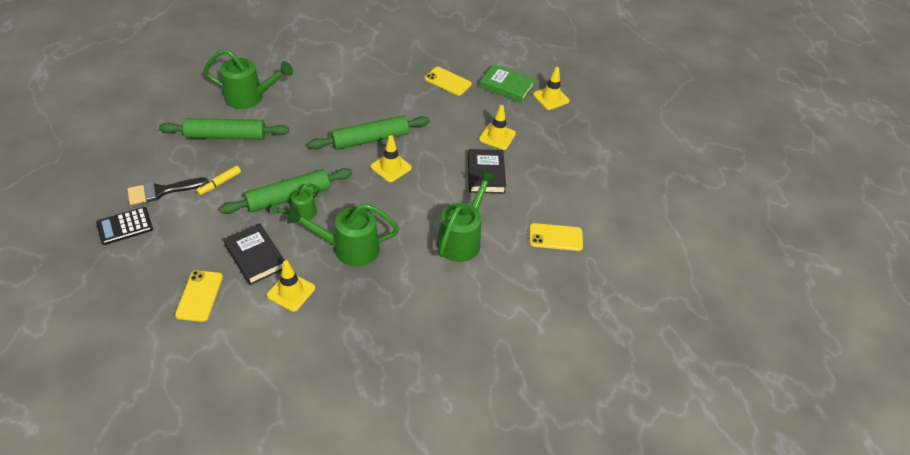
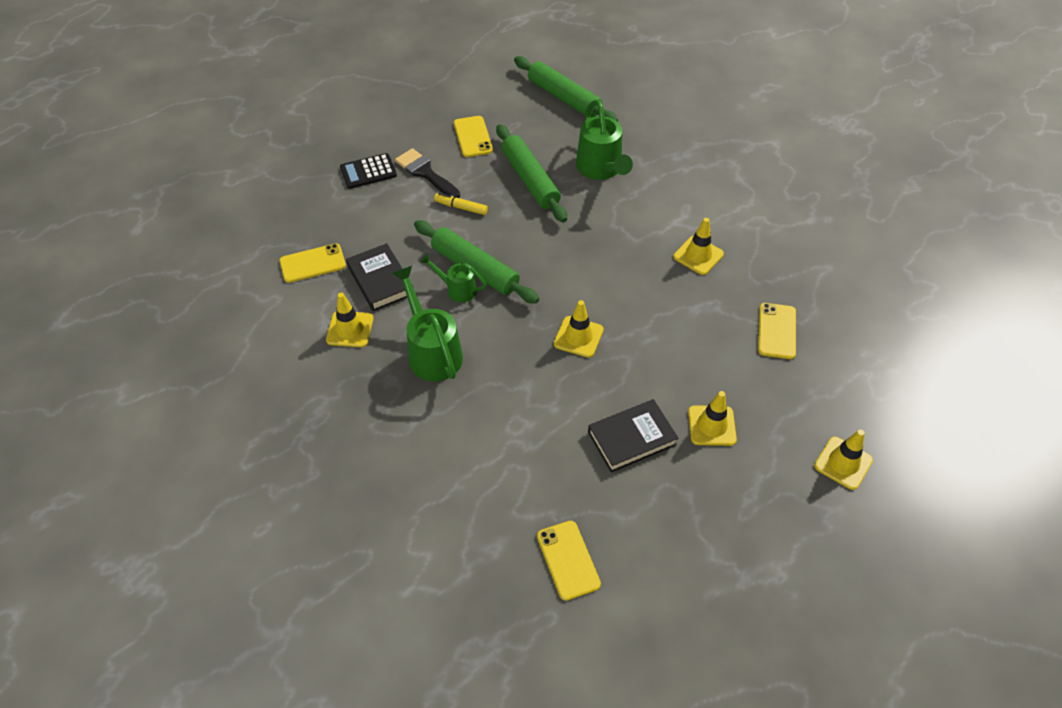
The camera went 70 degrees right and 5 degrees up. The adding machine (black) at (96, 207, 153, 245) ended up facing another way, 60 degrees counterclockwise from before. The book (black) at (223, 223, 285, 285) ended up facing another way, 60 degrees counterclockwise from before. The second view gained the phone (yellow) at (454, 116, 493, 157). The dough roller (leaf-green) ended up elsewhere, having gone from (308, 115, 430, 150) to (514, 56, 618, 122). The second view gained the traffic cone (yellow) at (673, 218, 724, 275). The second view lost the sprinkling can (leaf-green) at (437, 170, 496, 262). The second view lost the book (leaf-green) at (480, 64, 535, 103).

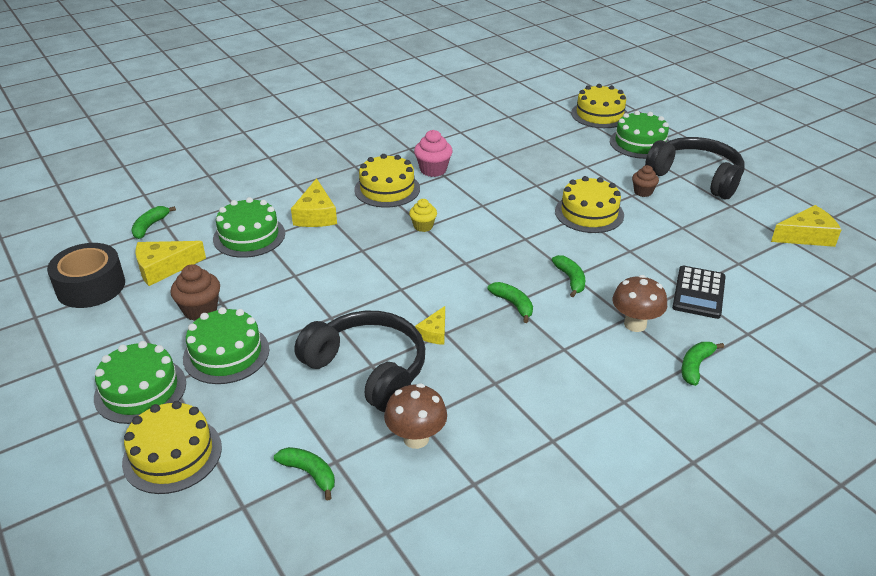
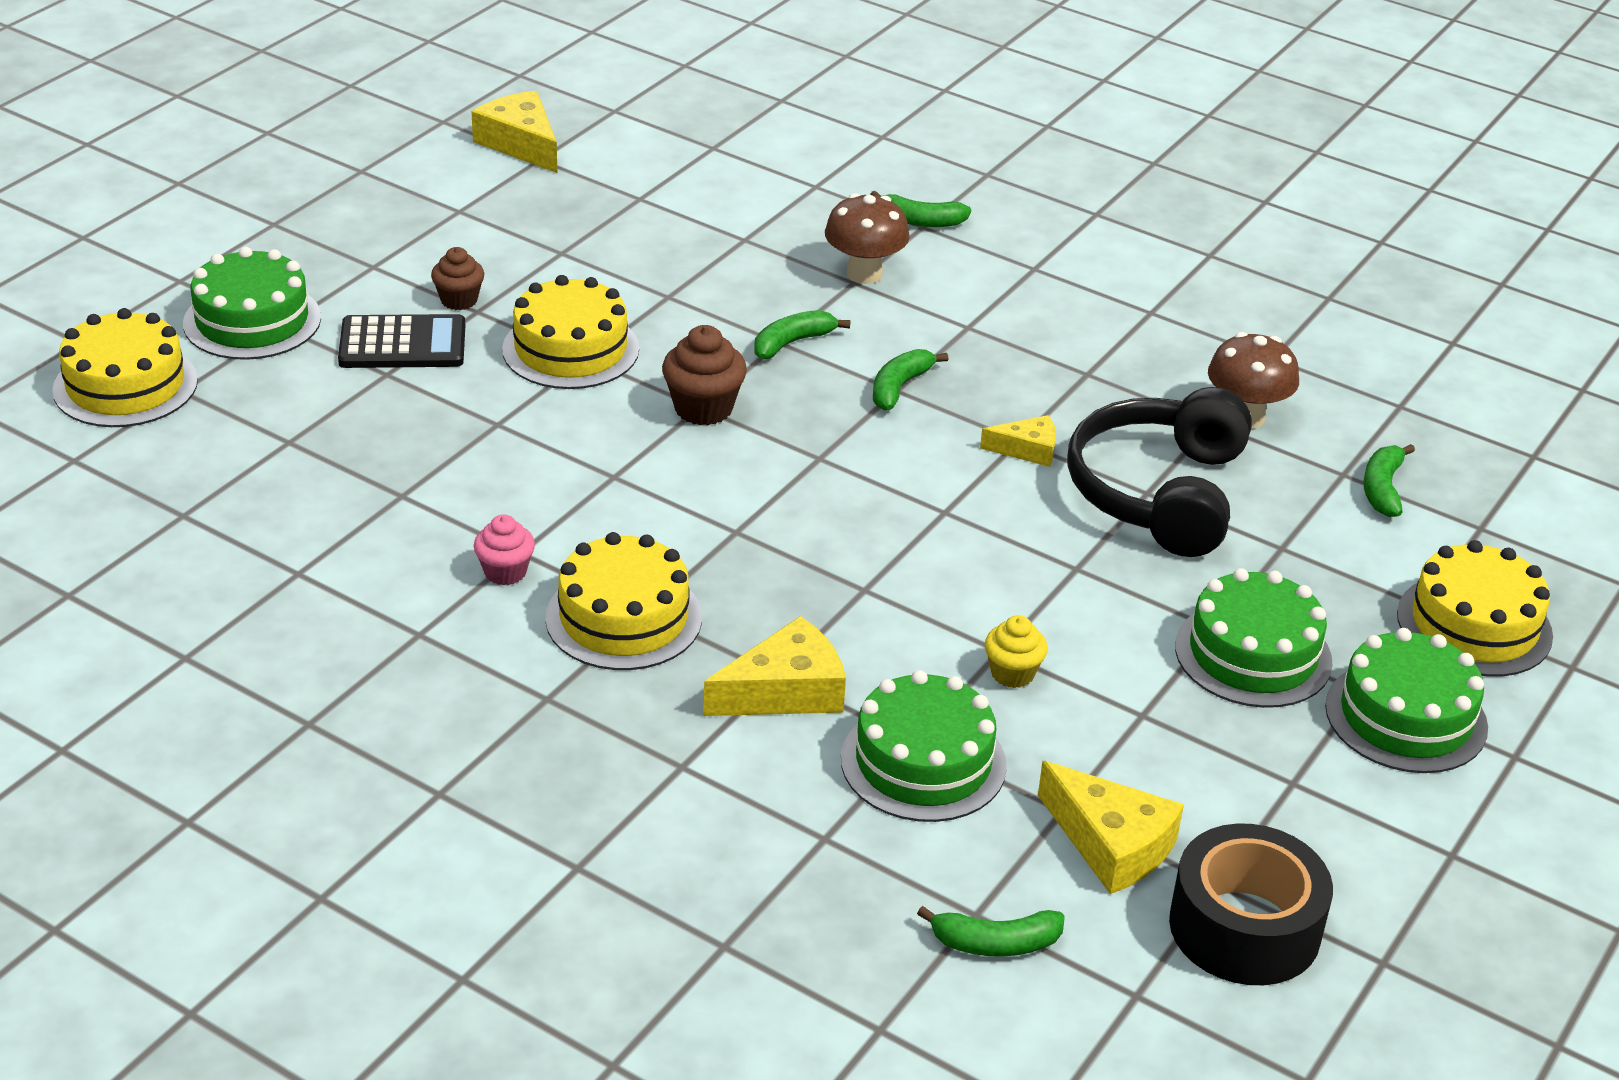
The camera went 115 degrees left and 0 degrees up. The adding machine (black) ended up elsewhere, having gone from (672, 266, 726, 319) to (338, 314, 465, 368). The size of the cupcake (rosy) at (414, 130, 453, 177) changed by a factor of 0.66. The cupcake (russet) ended up elsewhere, having gone from (170, 264, 220, 321) to (662, 325, 747, 425). The cupcake (yellow) ended up elsewhere, having gone from (409, 199, 437, 232) to (985, 615, 1048, 688). The second view lost the headphones (black) at (645, 137, 745, 199).

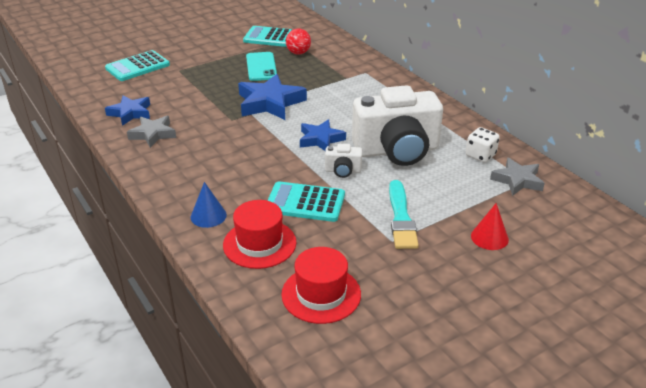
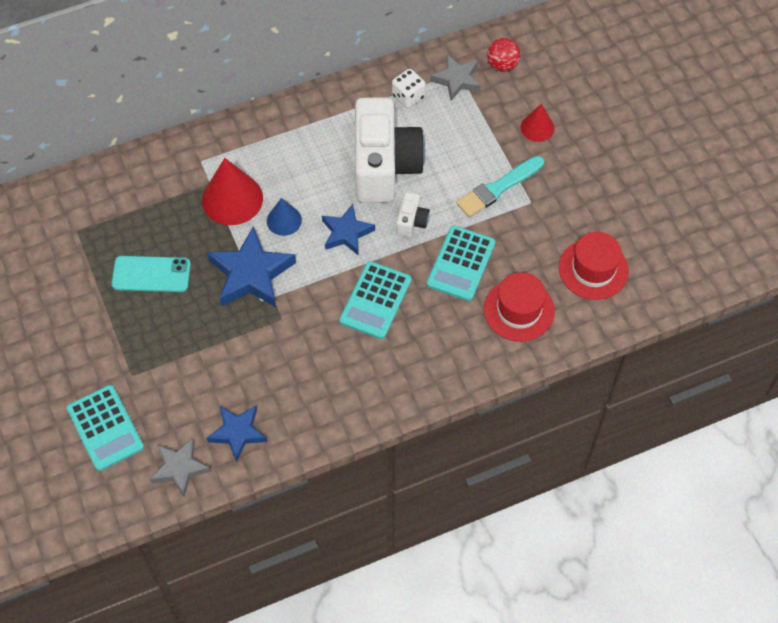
The camera went 80 degrees left and 25 degrees up. The star shape (gray) ended up elsewhere, having gone from (127, 116, 176, 148) to (150, 438, 211, 497). The second view gained the solid cone (crimson) at (202, 158, 263, 225). The solid cone (blue) ended up elsewhere, having gone from (191, 182, 227, 228) to (267, 198, 302, 236). The adding machine (teal) ended up elsewhere, having gone from (243, 26, 293, 47) to (339, 261, 412, 339). The brush (teal) at (389, 180, 419, 249) ended up facing another way, 135 degrees clockwise from before. The ball (crimson) ended up elsewhere, having gone from (286, 29, 311, 55) to (487, 38, 520, 72).

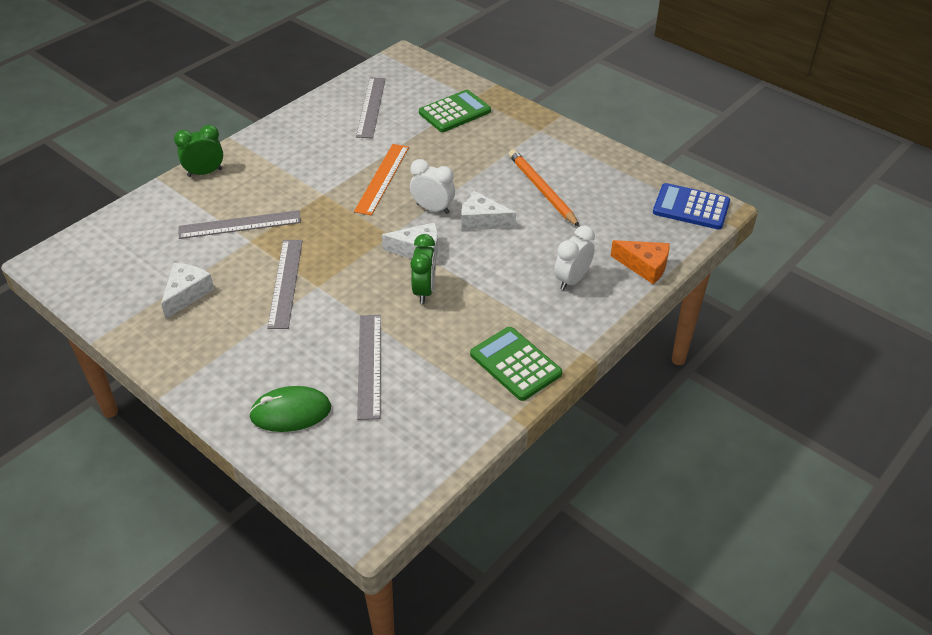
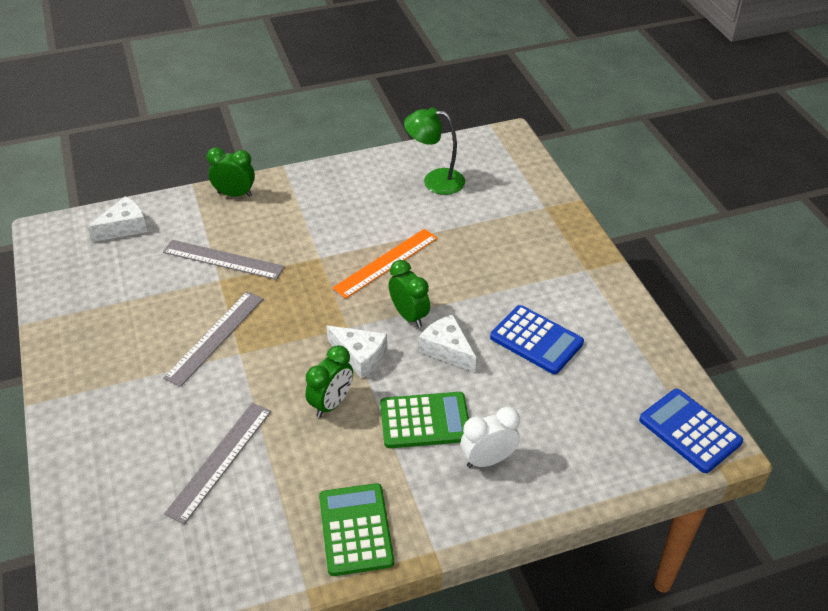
The camera went 30 degrees right and 0 degrees up. The piece of cheese (snow-white) ended up elsewhere, having gone from (161, 263, 214, 319) to (87, 196, 148, 242). The adding machine (leaf-green) ended up elsewhere, having gone from (419, 90, 491, 132) to (380, 392, 469, 448). What was the alarm clock (snow-white) at (410, 159, 455, 214) turned into the alarm clock (leaf-green) at (389, 260, 430, 328). Where the measuring stick (gray) stood at (356, 77, 386, 138), the reading lamp (leaf-green) came to stand at (404, 107, 465, 195). Where the lead pencil (orange) stood at (509, 149, 580, 227), the adding machine (blue) came to stand at (490, 305, 584, 374). The second view lost the PC mouse (leaf-green) at (249, 386, 331, 432). The second view lost the piece of cheese (orange) at (611, 240, 670, 284).

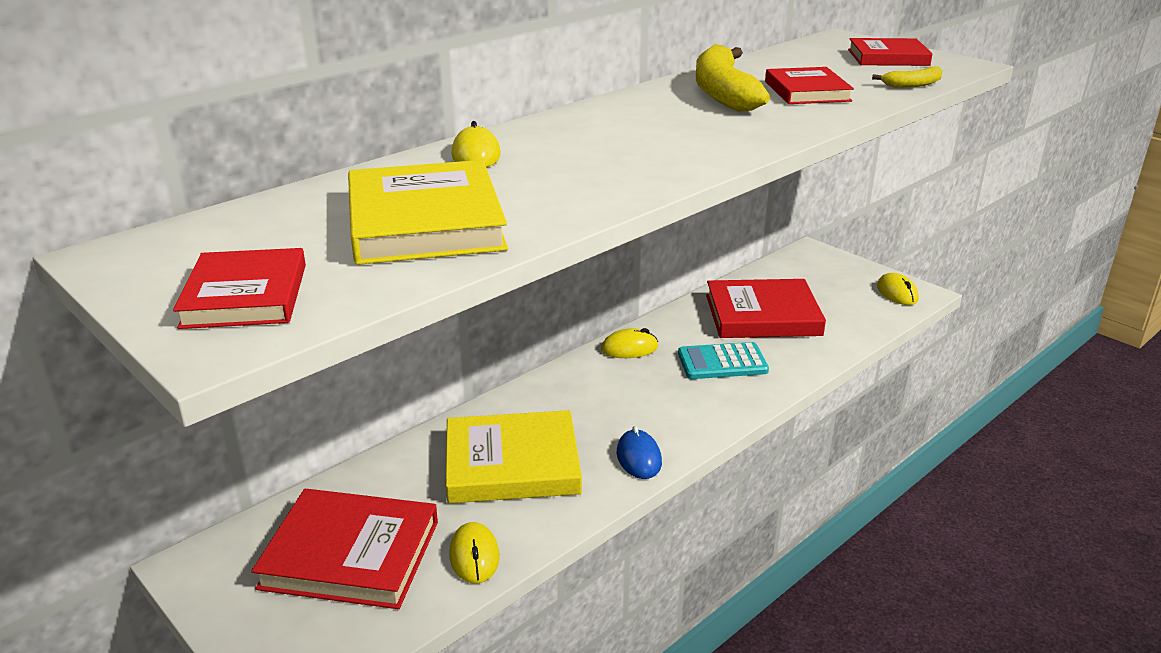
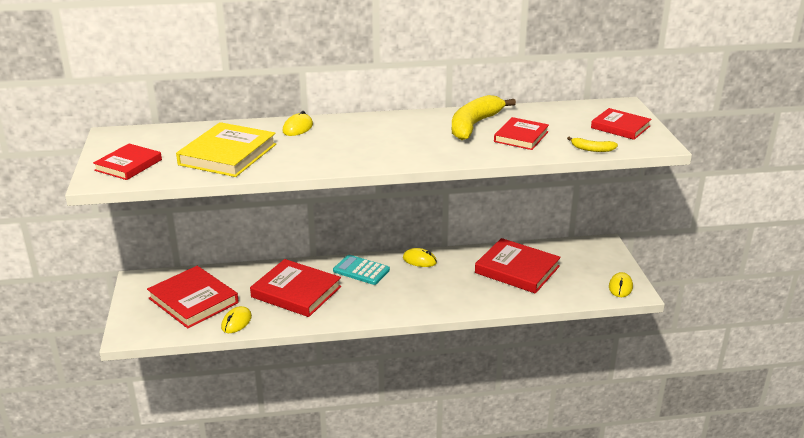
The camera went 35 degrees right and 0 degrees up. What was the book (yellow) at (446, 410, 582, 503) turned into the book (crimson) at (250, 259, 341, 317). The adding machine (teal) ended up elsewhere, having gone from (678, 342, 769, 379) to (333, 255, 390, 285). The second view lost the PC mouse (blue) at (617, 426, 662, 479).

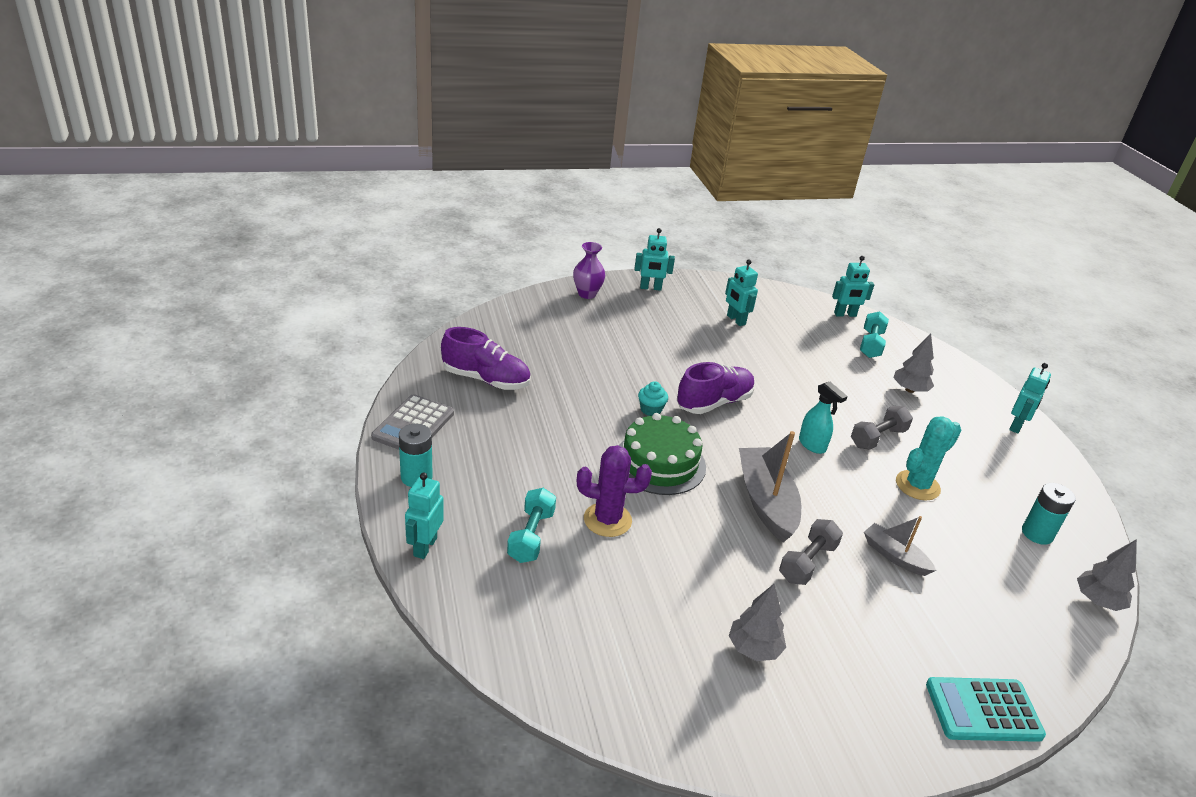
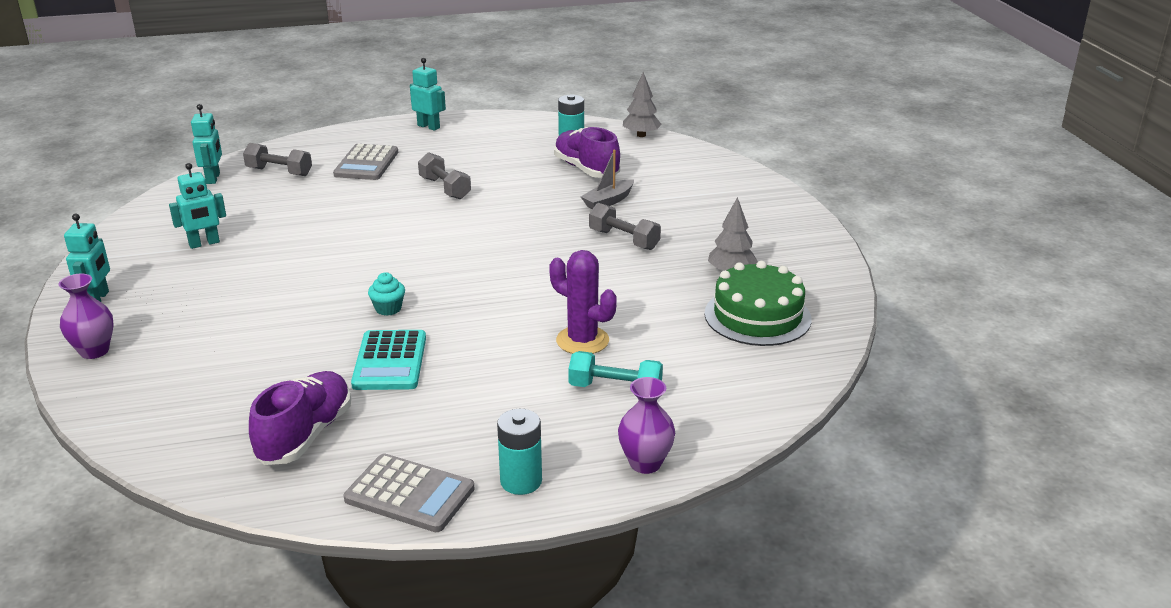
The camera went 85 degrees left and 5 degrees down. What was the hand weight (teal) at (860, 311, 889, 358) turned into the hand weight (gray) at (243, 143, 312, 176). Where the tree (gray) stood at (894, 334, 934, 393), the adding machine (gray) came to stand at (333, 144, 398, 180). The adding machine (teal) ended up elsewhere, having gone from (926, 677, 1046, 742) to (351, 330, 426, 390). The cactus (violet) at (577, 445, 652, 537) ended up facing another way, 60 degrees counterclockwise from before. The lace-up shoe (violet) ended up elsewhere, having gone from (677, 362, 755, 414) to (554, 127, 620, 178). Where the robot figure (teal) stood at (405, 472, 444, 559), the flower vase (violet) came to stand at (618, 377, 675, 474). The gateau (leaf-green) ended up elsewhere, having gone from (619, 413, 706, 495) to (704, 261, 812, 346). The second view lost the boat (gray) at (739, 431, 801, 542). The second view lost the spray bottle (teal) at (799, 382, 848, 454). The second view lost the cactus (teal) at (896, 416, 961, 500).

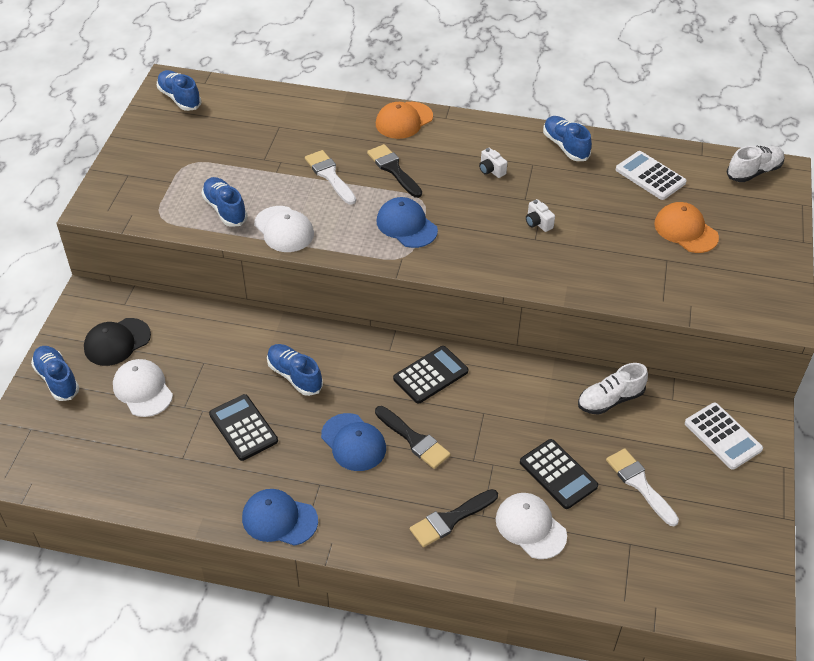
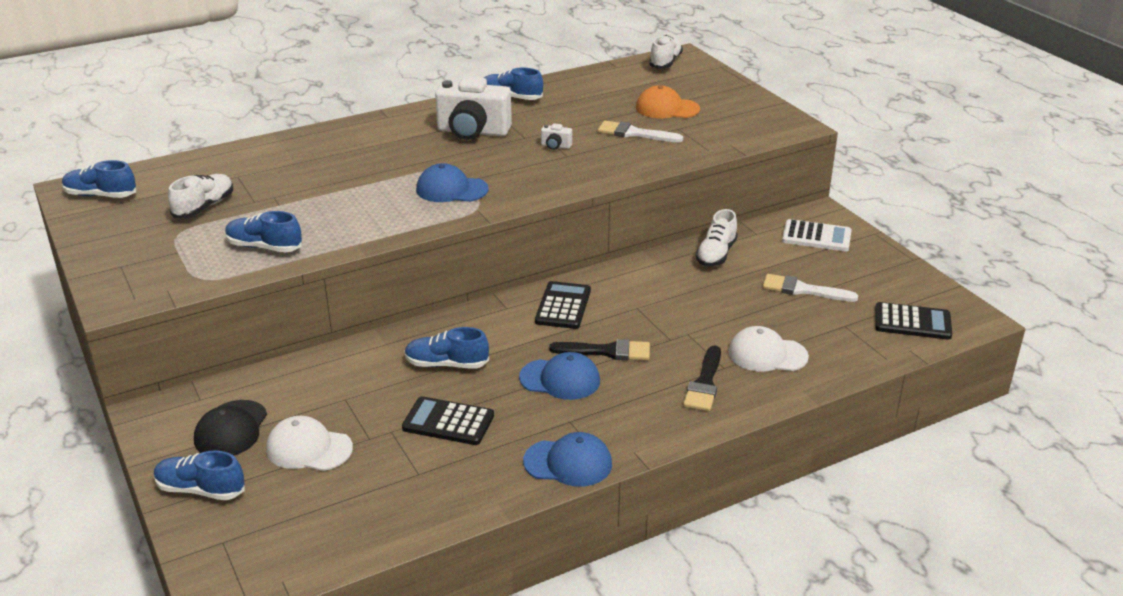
The camera went 40 degrees left and 15 degrees down. The second view gained the lace-up shoe (snow-white) at (168, 174, 233, 218). The size of the camera (snow-white) at (479, 148, 507, 178) changed by a factor of 2.44. The baseball cap (blue) at (242, 489, 318, 546) ended up facing another way, 150 degrees counterclockwise from before. The brush (snow-white) ended up elsewhere, having gone from (305, 150, 356, 205) to (598, 121, 683, 142). The adding machine (black) ended up elsewhere, having gone from (520, 439, 598, 509) to (875, 302, 952, 340). The second view lost the baseball cap (snow-white) at (254, 206, 314, 252). The second view lost the brush (black) at (367, 144, 422, 198). The second view lost the baseball cap (orange) at (376, 102, 433, 139). The second view lost the adding machine (snow-white) at (616, 151, 687, 200).

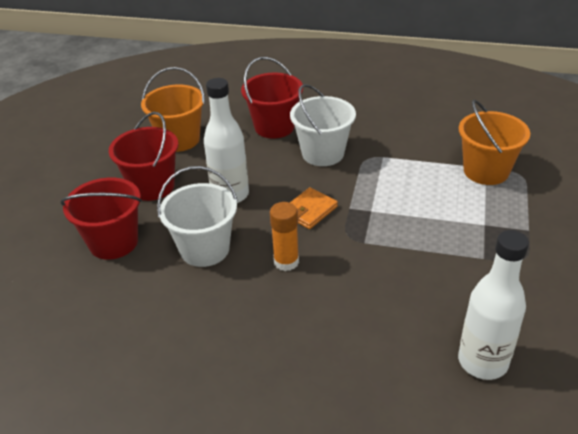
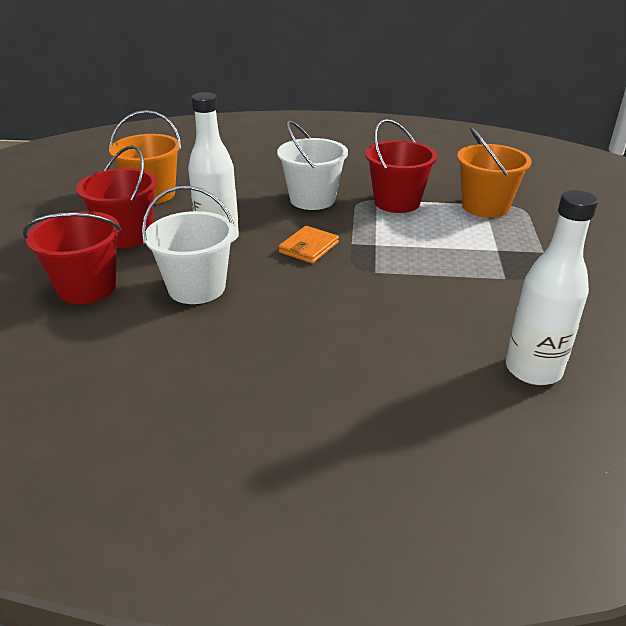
The camera went 10 degrees left and 5 degrees down. The pail (crimson) ended up elsewhere, having gone from (241, 57, 303, 139) to (365, 119, 438, 213). The second view lost the stick of glue (orange) at (270, 202, 299, 271).

